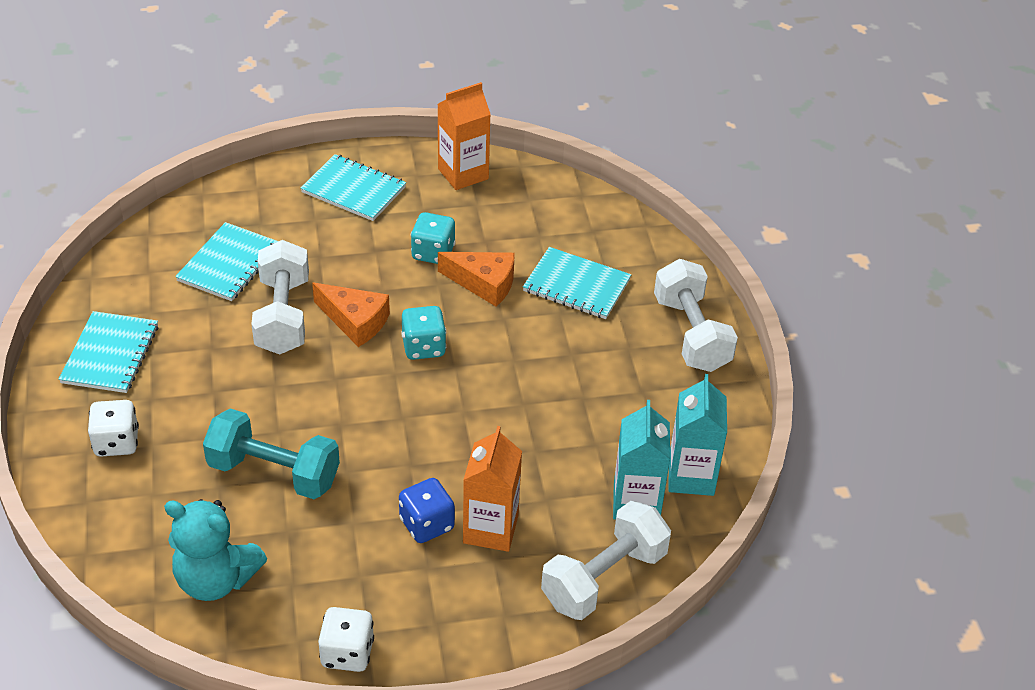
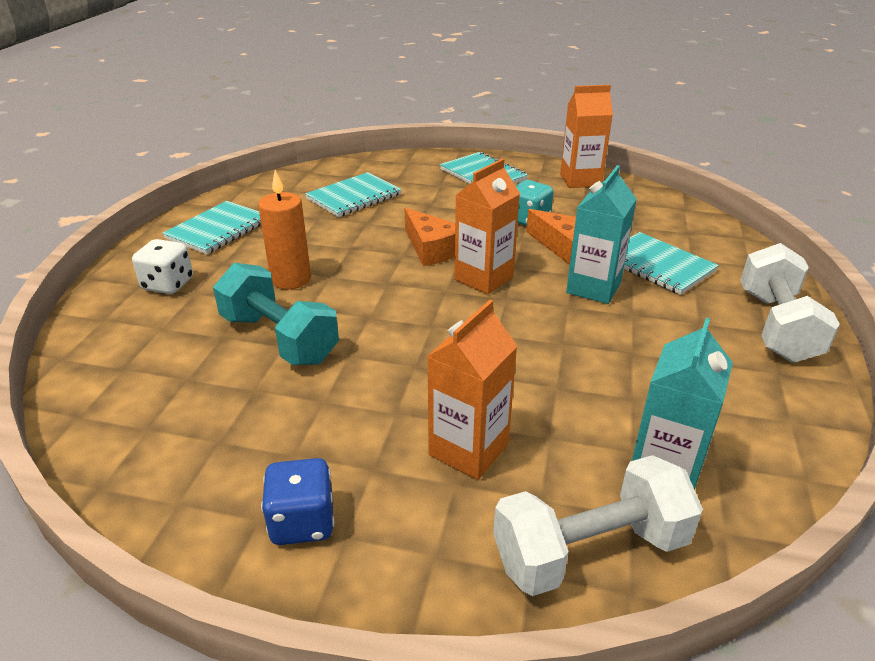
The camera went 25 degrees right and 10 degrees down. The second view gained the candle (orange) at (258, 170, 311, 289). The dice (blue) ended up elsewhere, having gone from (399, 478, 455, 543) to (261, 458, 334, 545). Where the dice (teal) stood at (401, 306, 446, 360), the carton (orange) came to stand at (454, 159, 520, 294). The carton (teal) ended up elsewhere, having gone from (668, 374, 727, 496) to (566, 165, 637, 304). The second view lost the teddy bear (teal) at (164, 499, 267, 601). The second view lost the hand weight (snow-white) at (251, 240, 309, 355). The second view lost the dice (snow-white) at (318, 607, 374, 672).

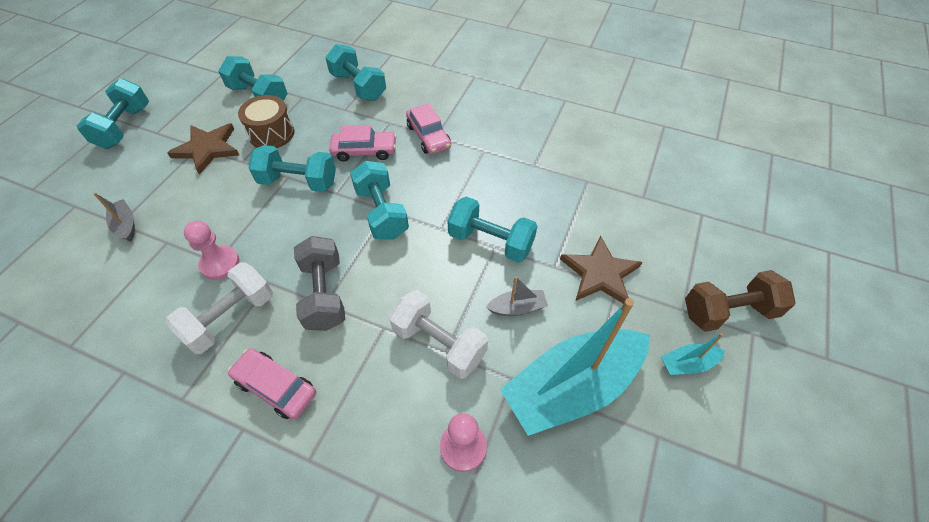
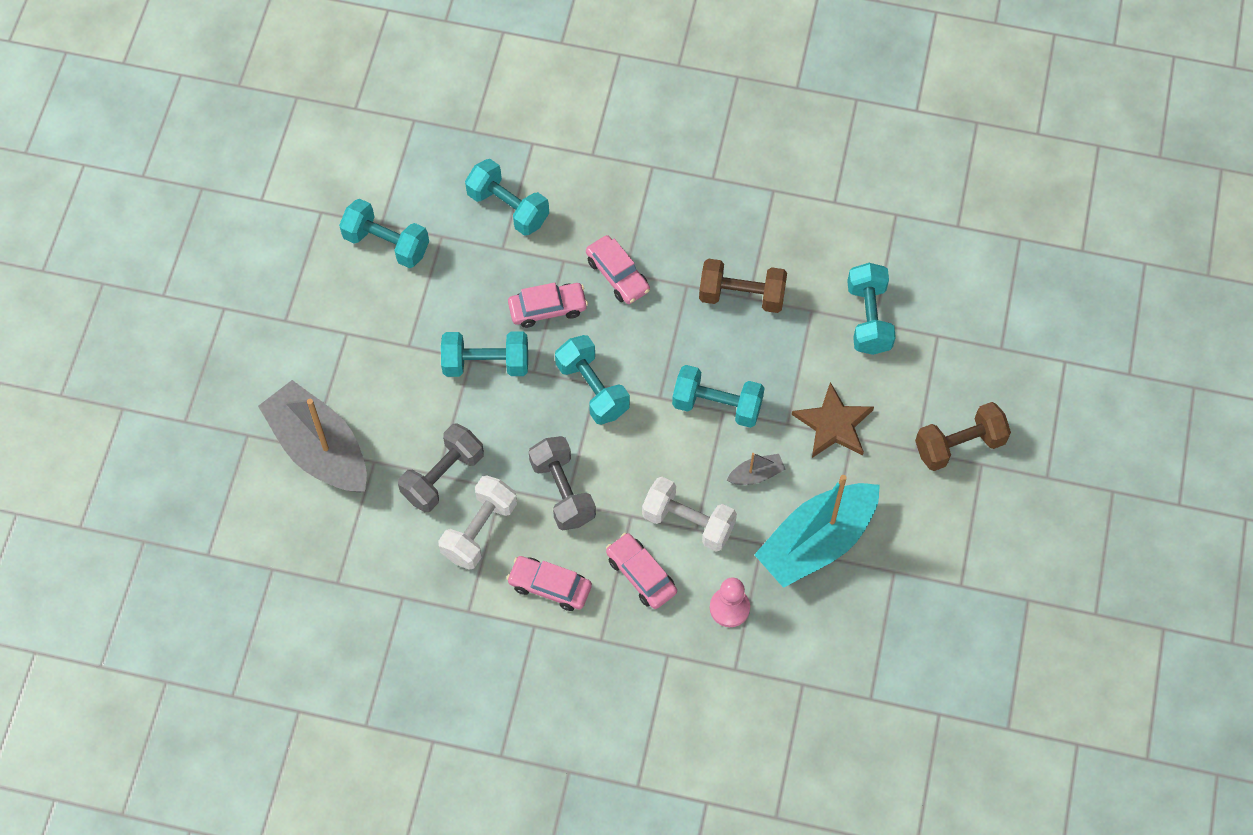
The camera went 10 degrees left and 10 degrees up. The size of the boat (gray) at (93, 193, 135, 242) changed by a factor of 2.40. Where the chess pawn (rosy) stood at (184, 221, 239, 280), the hand weight (gray) came to stand at (398, 423, 484, 512). The second view gained the toy car (rosy) at (606, 533, 677, 609). The second view gained the hand weight (russet) at (699, 258, 787, 313). The hand weight (teal) ended up elsewhere, having gone from (77, 78, 149, 149) to (847, 263, 896, 355). The second view lost the star shape (russet) at (167, 123, 239, 175). The second view lost the snare drum (russet) at (238, 95, 294, 148). The second view lost the boat (teal) at (661, 333, 725, 375).

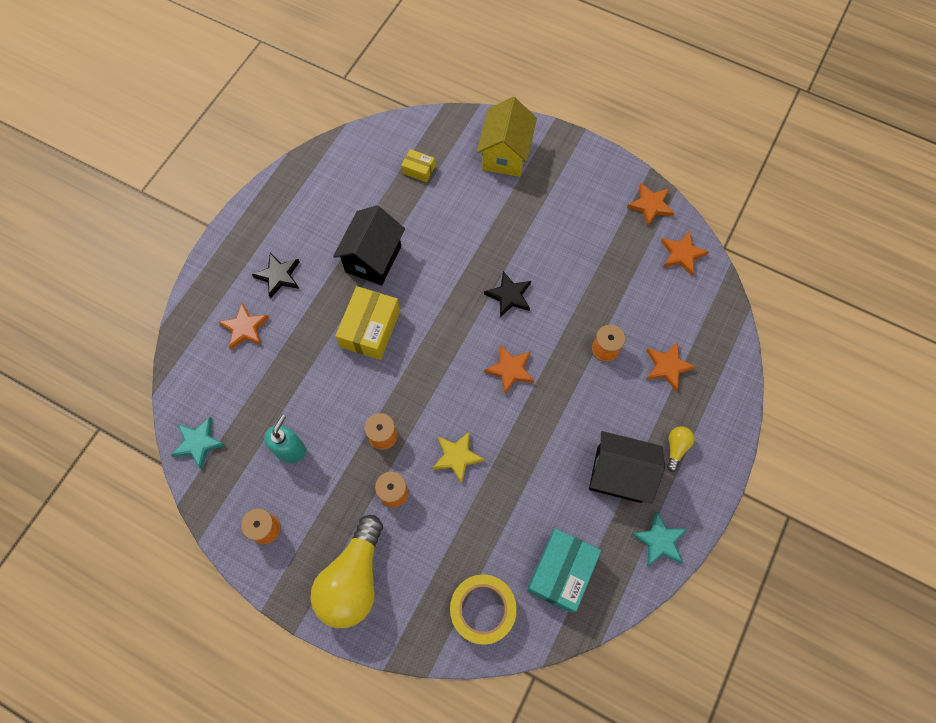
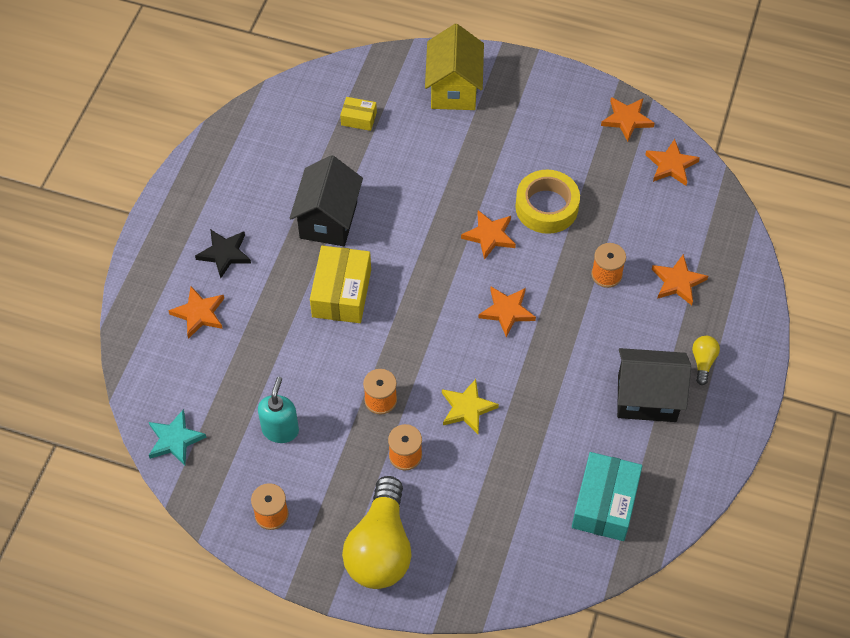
The camera went 10 degrees left and 10 degrees down. What was the star shape (black) at (484, 271, 531, 318) turned into the star shape (orange) at (461, 210, 516, 260). The tape (yellow) ended up elsewhere, having gone from (450, 574, 517, 645) to (515, 170, 580, 234). The second view lost the star shape (teal) at (631, 511, 687, 566).

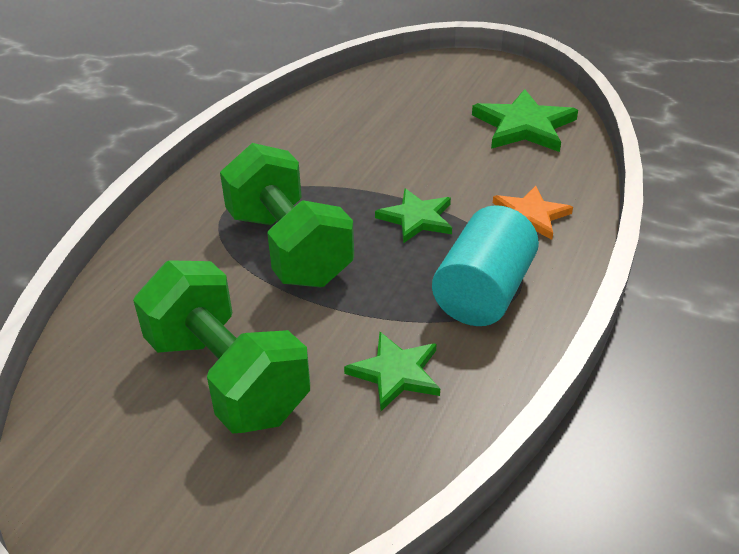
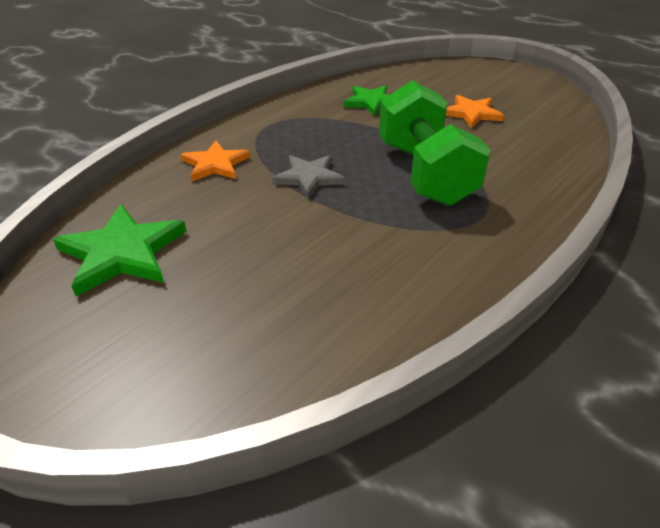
The camera went 165 degrees left and 0 degrees up. What was the star shape (leaf-green) at (375, 189, 452, 243) turned into the star shape (gray) at (272, 155, 345, 198). Where the hand weight (leaf-green) stood at (133, 260, 310, 434), the star shape (orange) came to stand at (446, 95, 504, 128). The second view lost the cylinder shape (teal) at (432, 205, 539, 326).

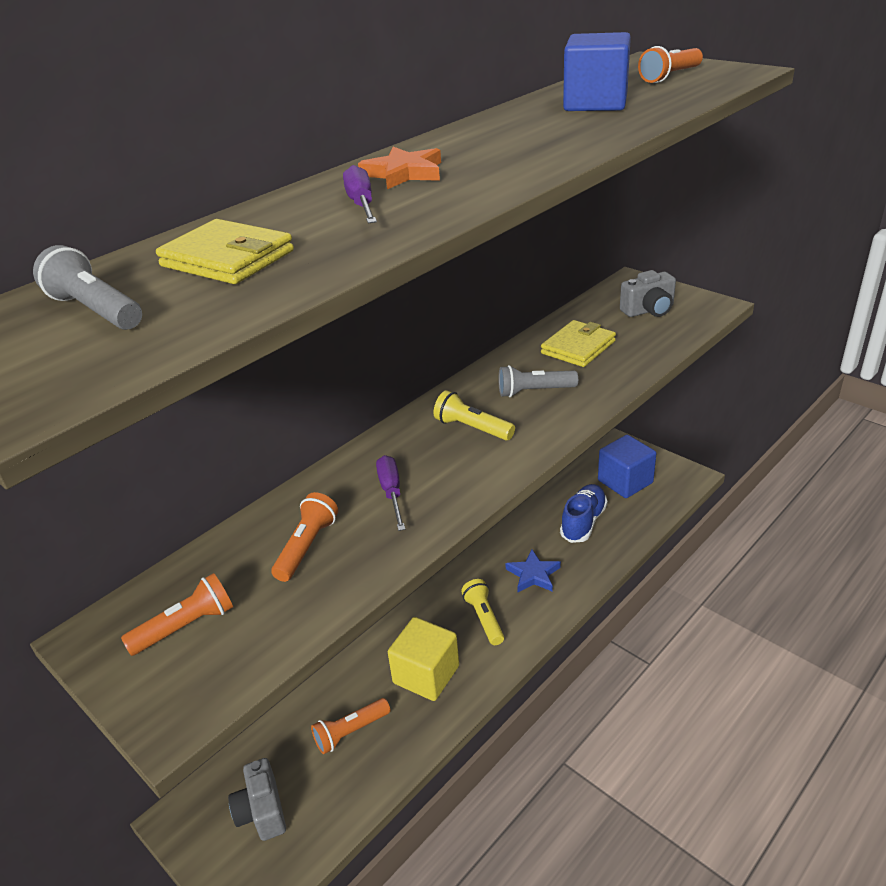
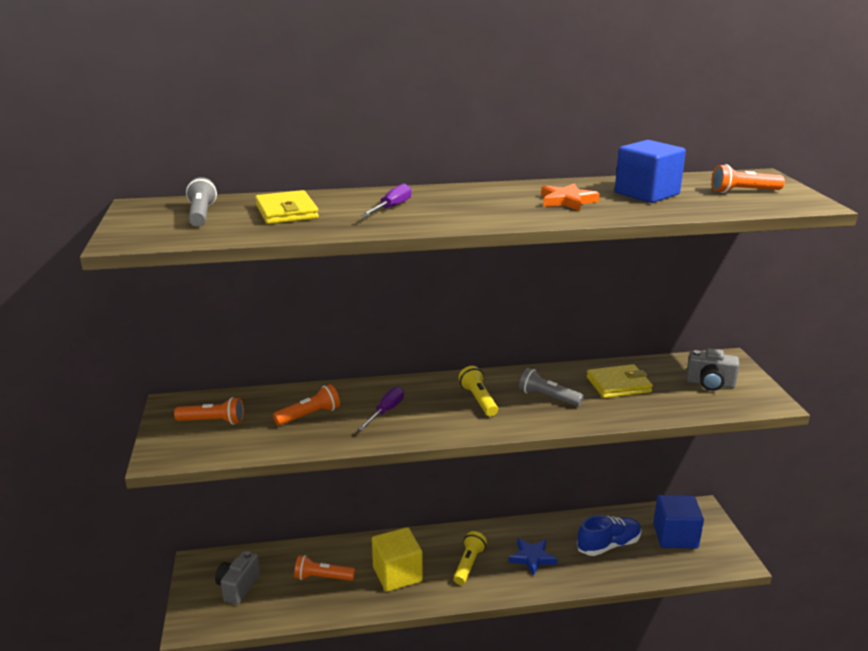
The camera went 35 degrees right and 10 degrees down. The star shape (orange) ended up elsewhere, having gone from (358, 147, 441, 189) to (541, 183, 600, 211).

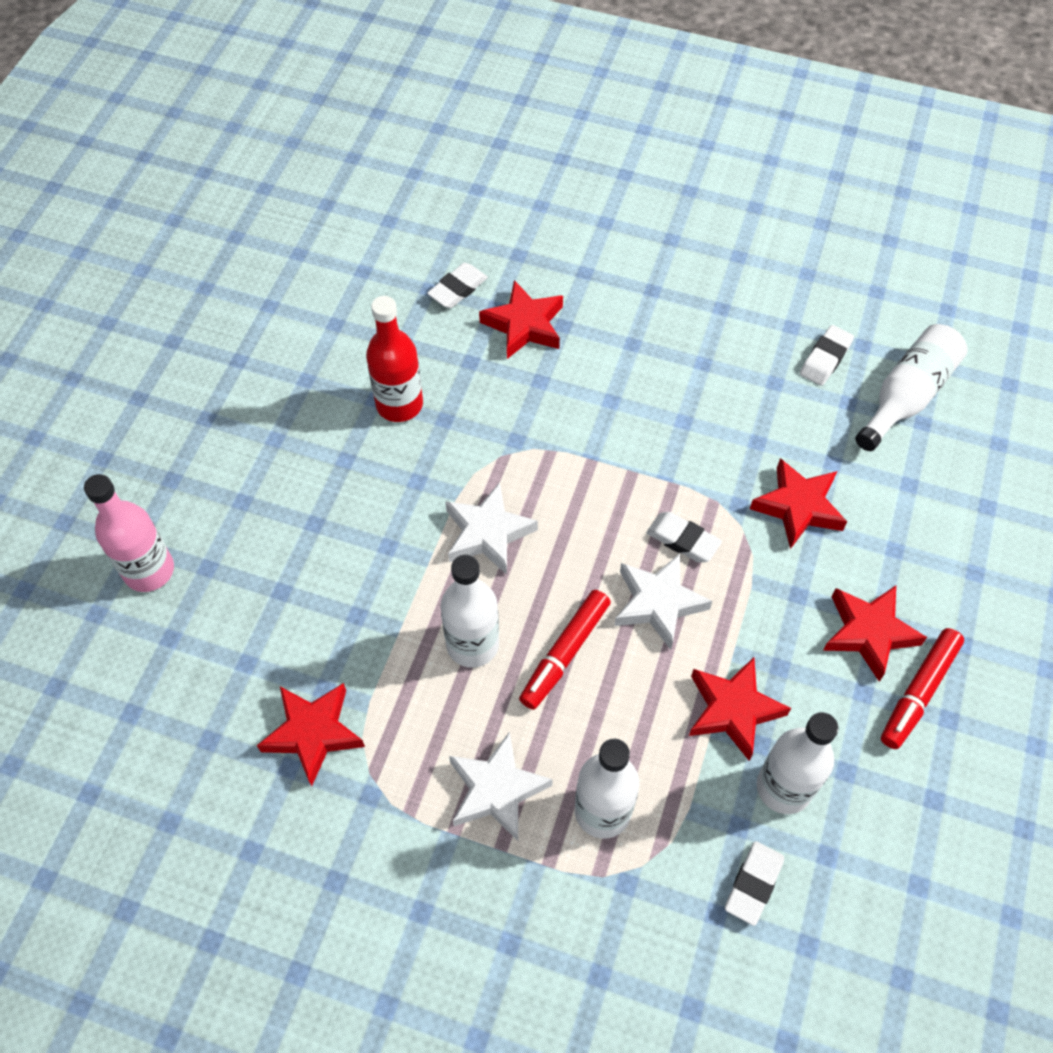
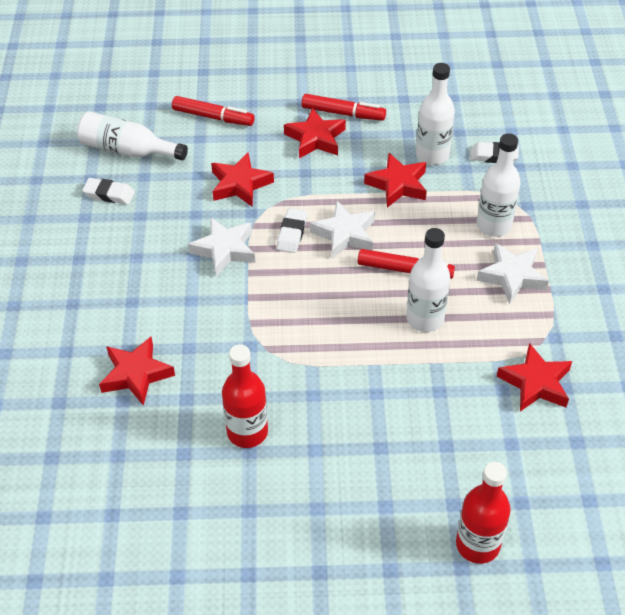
The camera went 110 degrees left and 10 degrees down. The second view gained the felt pen (crimson) at (172, 96, 255, 126). The star shape (snow-white) ended up elsewhere, having gone from (445, 482, 538, 575) to (188, 217, 255, 276). What was the drink bottle (rosy) at (84, 474, 174, 592) turned into the drink bottle (crimson) at (456, 462, 511, 564). The second view lost the pencil eraser (snow-white) at (427, 263, 488, 308).

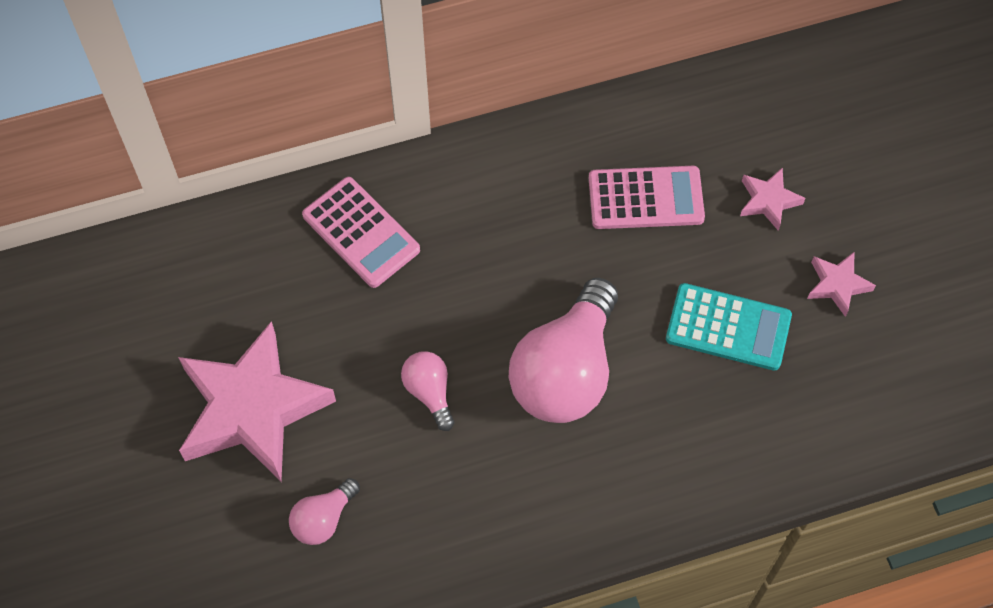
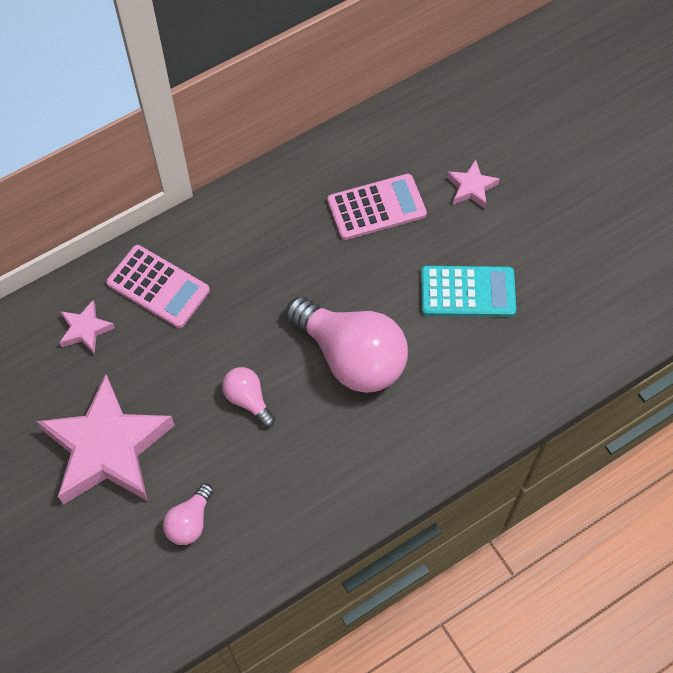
The camera went 15 degrees left and 0 degrees up. The star shape (rosy) ended up elsewhere, having gone from (807, 252, 876, 317) to (59, 300, 115, 355). The bulb (rosy) at (509, 278, 618, 423) ended up facing another way, 60 degrees counterclockwise from before.

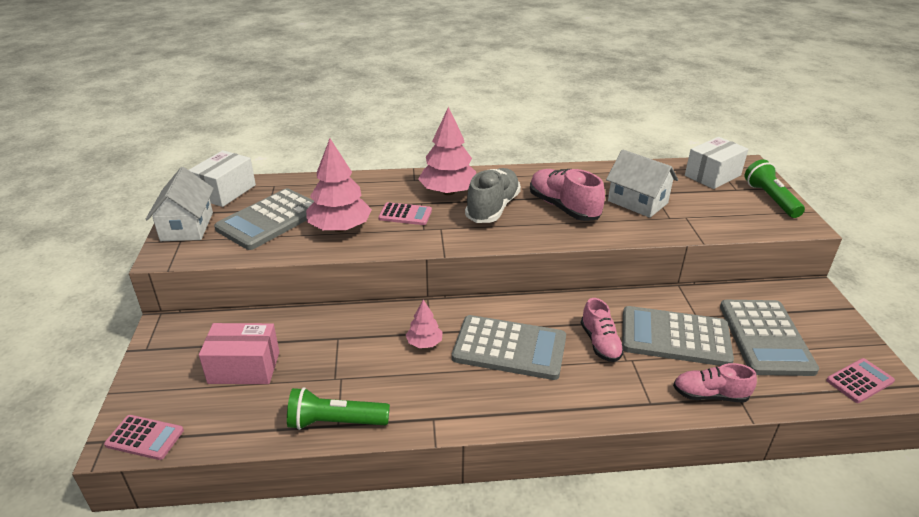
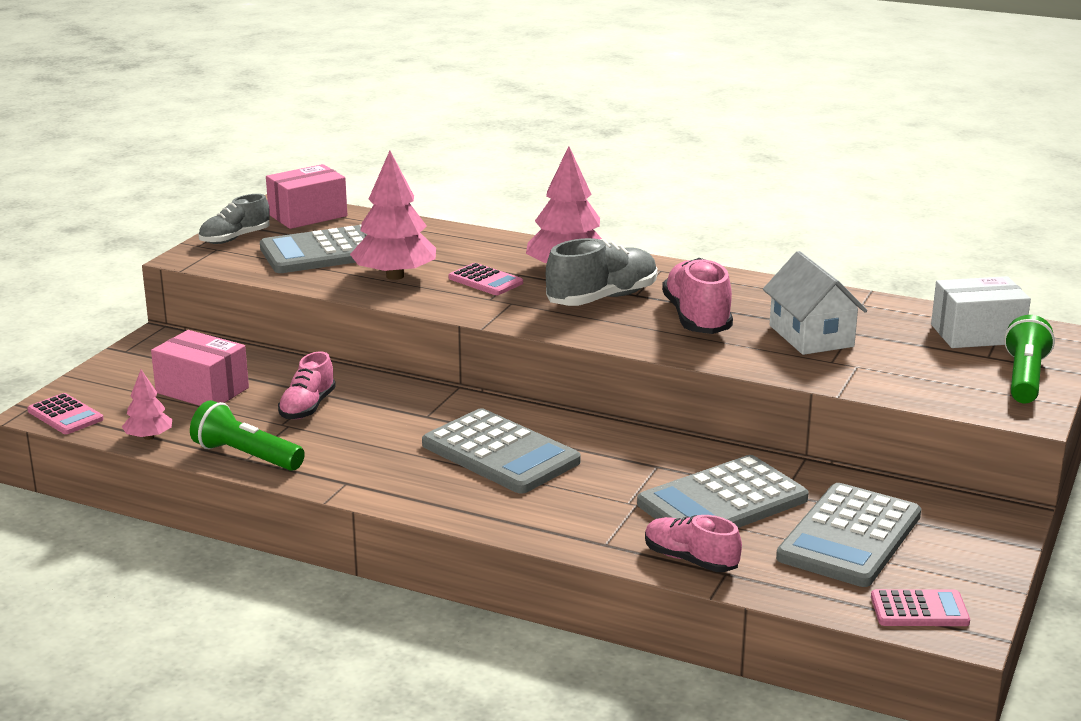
The camera went 30 degrees right and 10 degrees down. The tree (rosy) ended up elsewhere, having gone from (406, 300, 443, 348) to (122, 370, 172, 440). Where the toy house (snow-white) stood at (146, 167, 214, 241), the lace-up shoe (gray) came to stand at (198, 194, 270, 244). What was the package (snow-white) at (189, 150, 256, 207) turned into the package (rosy) at (266, 164, 347, 229). The lace-up shoe (rosy) ended up elsewhere, having gone from (581, 298, 624, 362) to (278, 351, 336, 420). The adding machine (gray) at (622, 306, 734, 366) ended up facing another way, 75 degrees counterclockwise from before.

